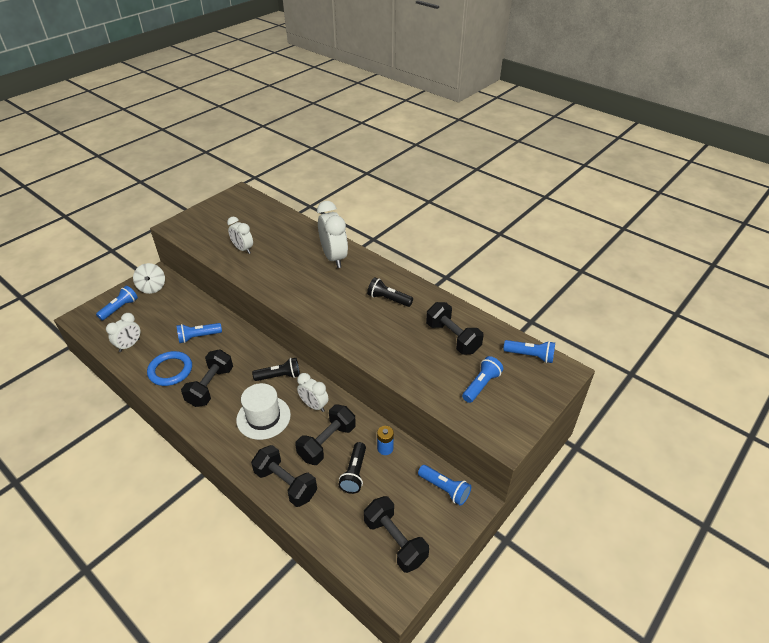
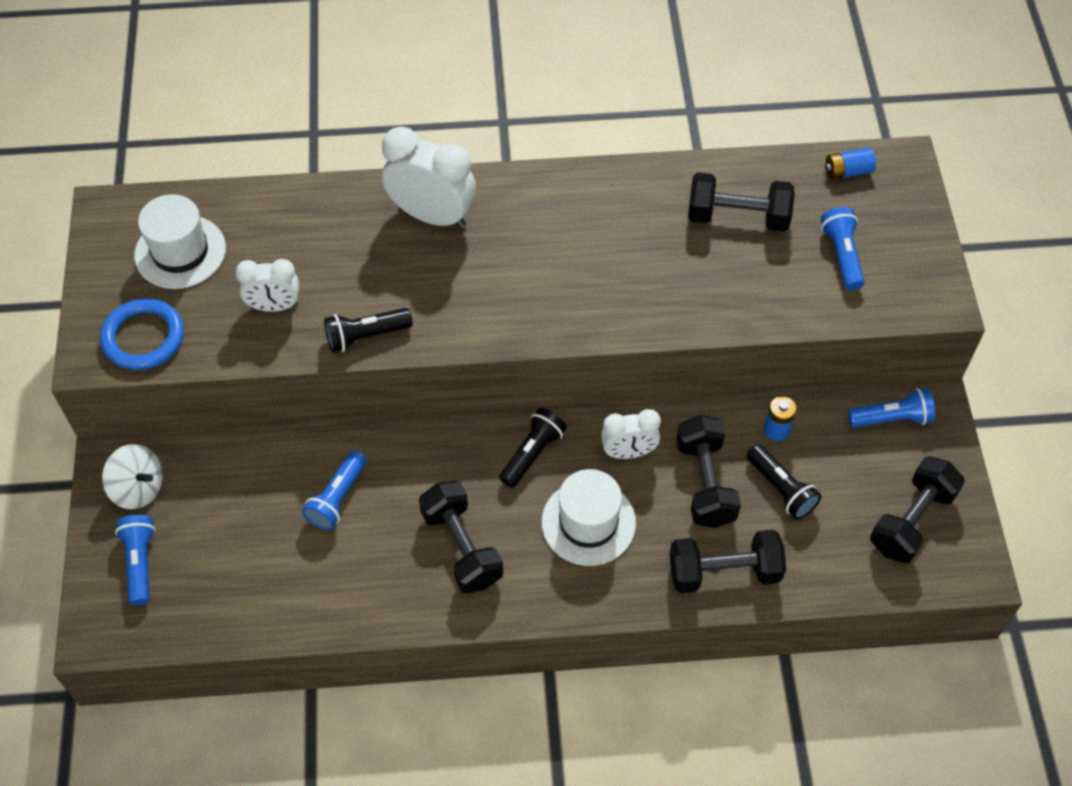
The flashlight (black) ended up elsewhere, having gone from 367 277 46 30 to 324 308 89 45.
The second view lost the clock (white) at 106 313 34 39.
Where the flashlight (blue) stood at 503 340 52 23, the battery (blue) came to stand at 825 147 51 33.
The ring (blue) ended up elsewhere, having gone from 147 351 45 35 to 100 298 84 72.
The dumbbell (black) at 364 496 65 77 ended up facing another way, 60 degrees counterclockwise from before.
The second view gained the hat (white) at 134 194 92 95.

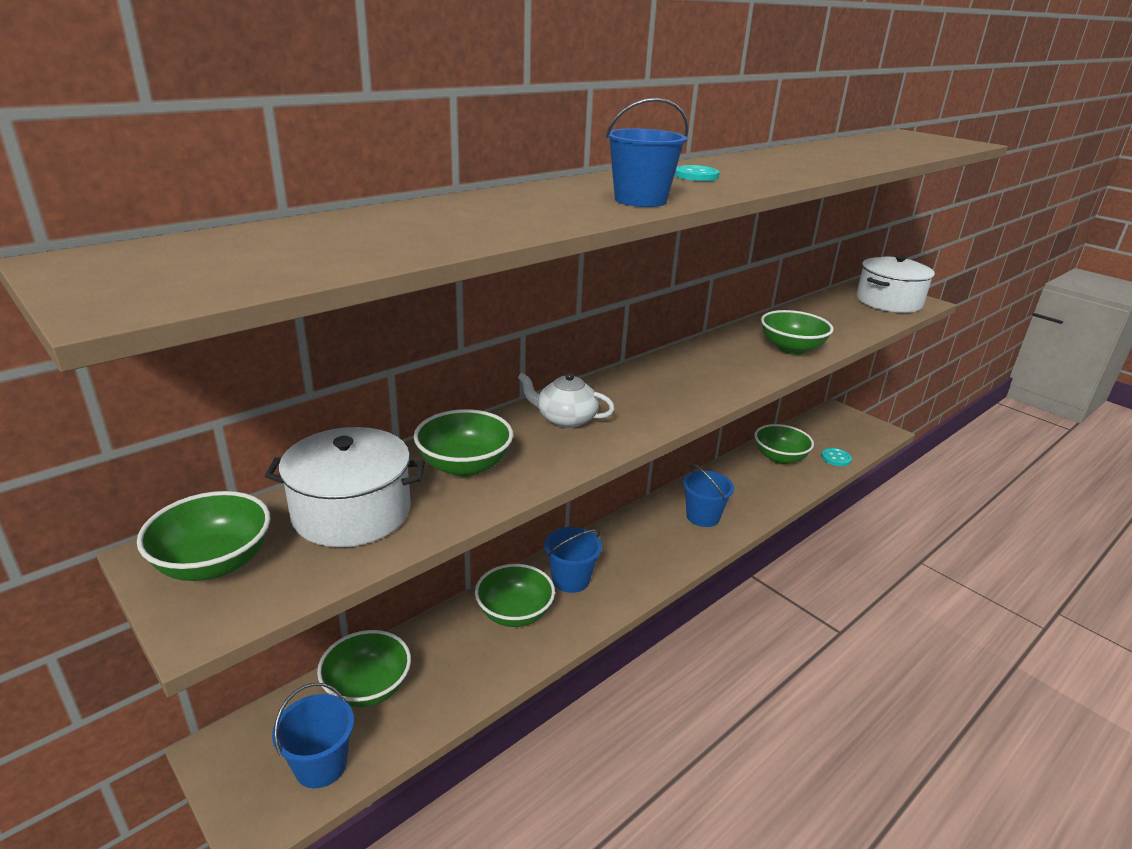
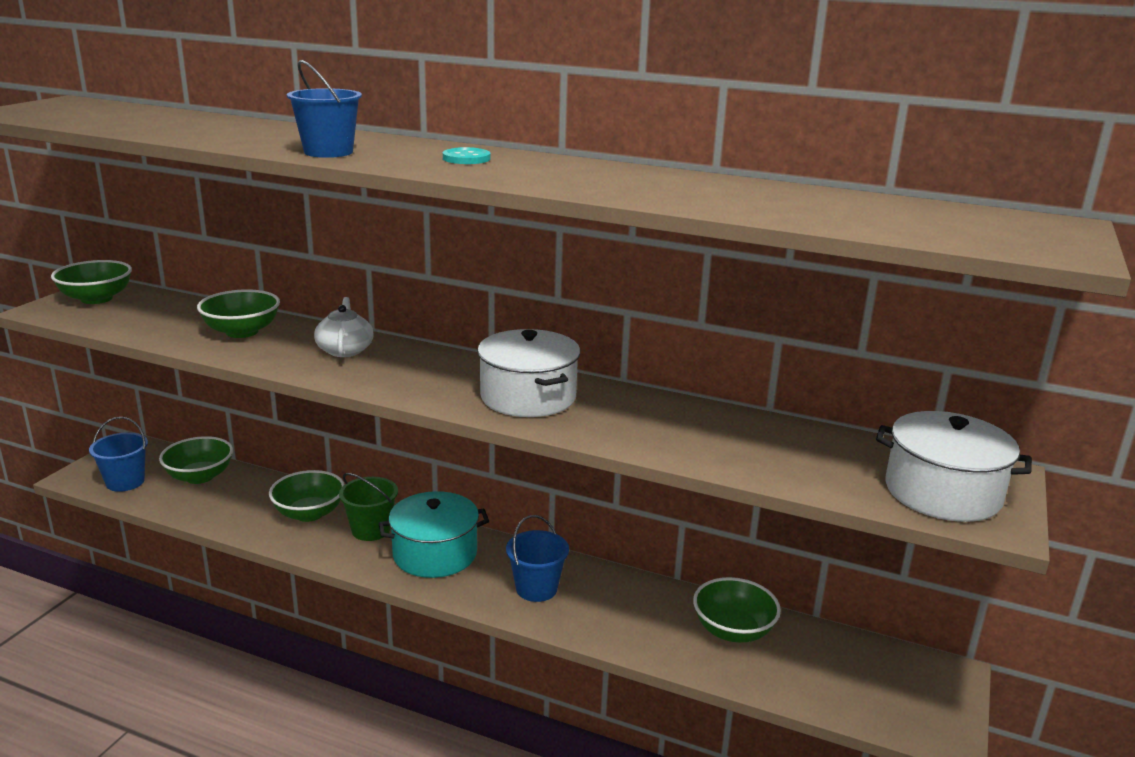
The second view lost the bowl (green) at 761 310 73 45.
The pot (white) ended up elsewhere, having gone from 265 427 160 120 to 477 329 103 88.
The second view lost the button (turquoise) at 821 448 31 18.
What was the bucket (blue) at 544 527 58 66 turned into the bucket (green) at 339 473 59 68.
The second view gained the pot (turquoise) at 378 491 111 87.

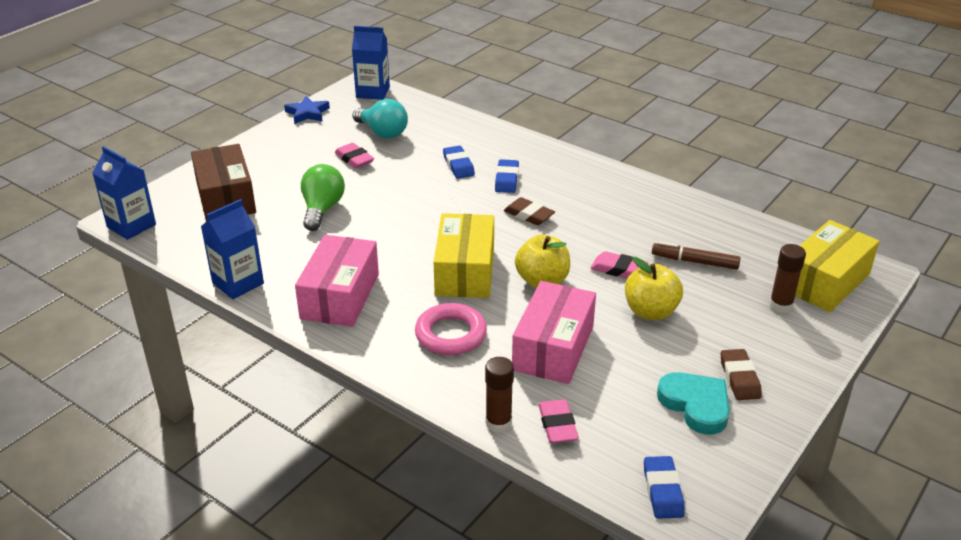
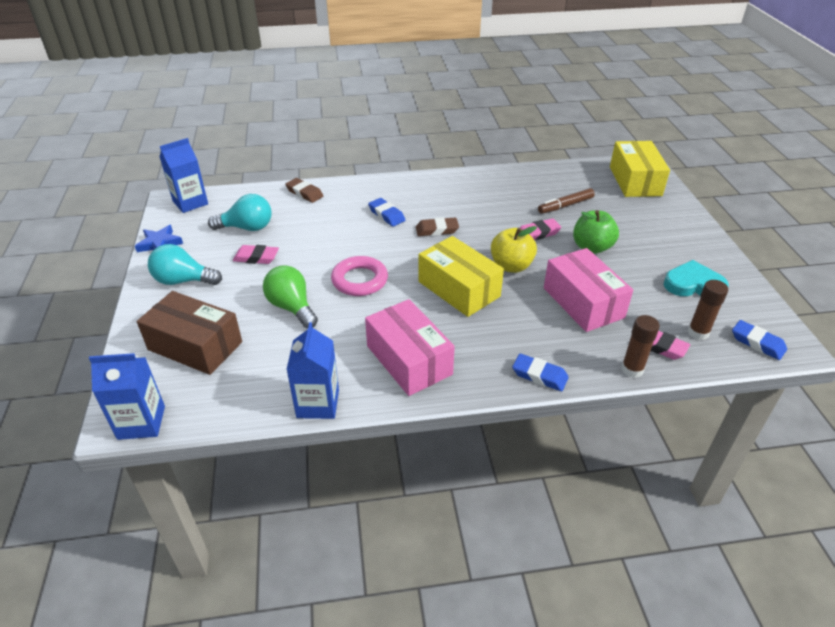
The eraser (blue) ended up elsewhere, having gone from 443 146 32 33 to 512 354 57 37.
The glue stick (brown) ended up elsewhere, having gone from 769 244 37 69 to 688 280 40 60.
What was the apple (yellow) at 625 257 58 63 turned into the apple (green) at 573 210 46 44.
The ring (pink) ended up elsewhere, having gone from 415 303 72 52 to 331 256 57 40.
The eraser (brown) ended up elsewhere, having gone from 721 349 41 51 to 285 178 38 25.
The second view gained the light bulb (turquoise) at 148 244 74 41.

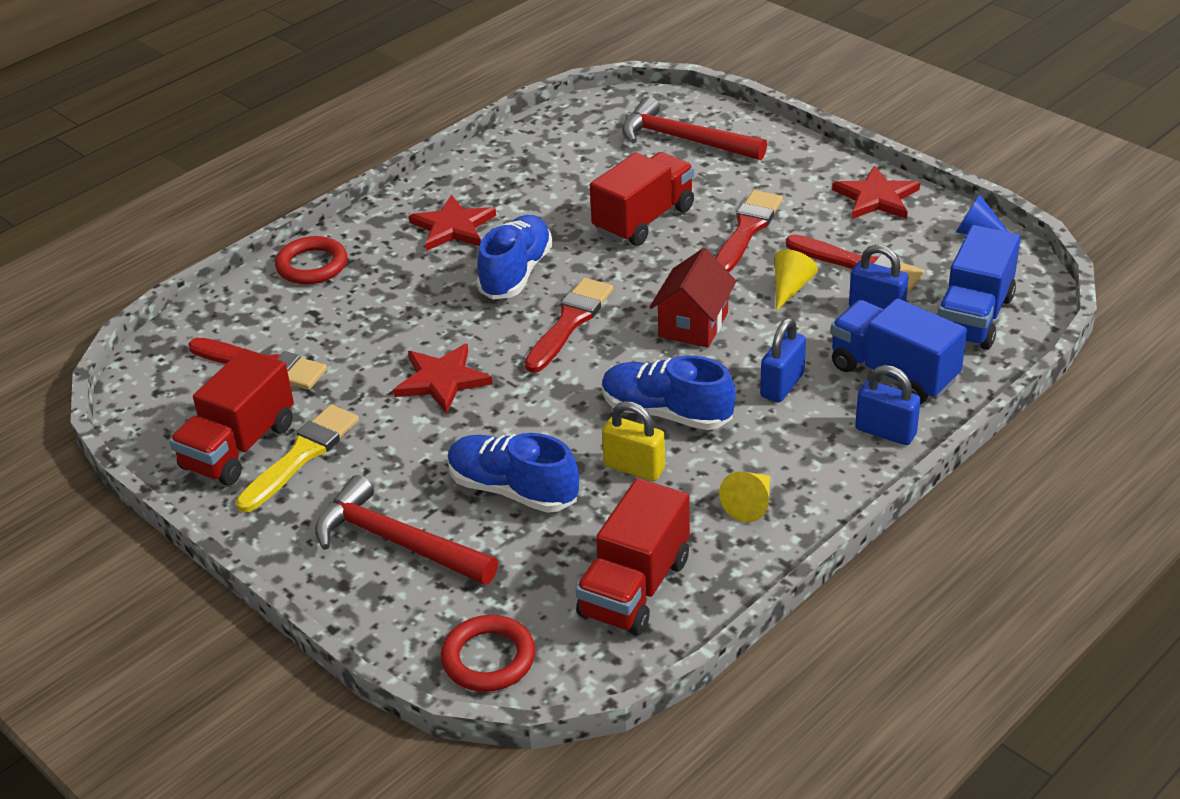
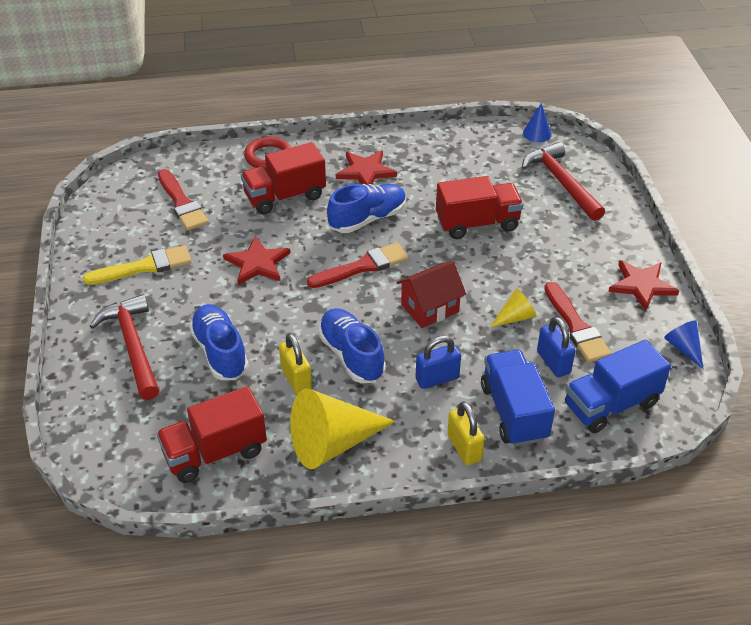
The second view lost the brush (red) at 716 190 67 82.
The truck (red) ended up elsewhere, having gone from 169 349 125 137 to 241 142 85 73.
What was the padlock (blue) at 855 365 66 80 turned into the padlock (yellow) at 447 401 38 65.
The size of the cone (yellow) at 719 471 51 51 changed by a factor of 2.03.
The second view lost the ring (red) at 441 615 94 77.
The second view gained the cone (blue) at 523 103 29 39.

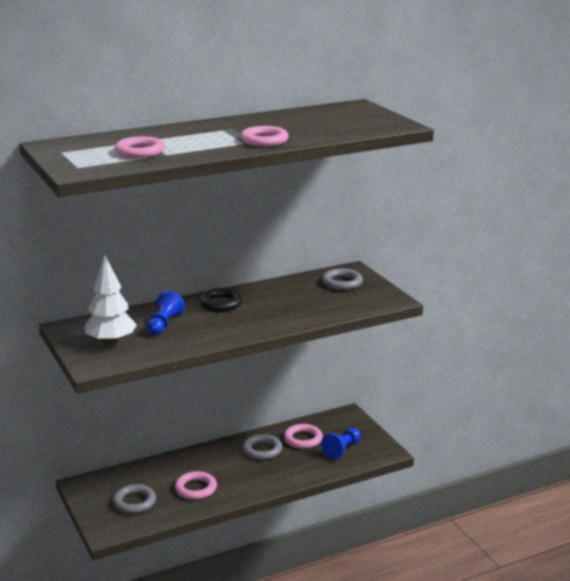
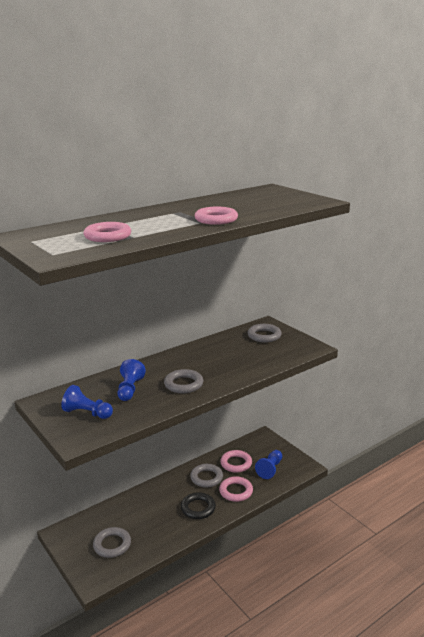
Where the tree (white) stood at 85 254 52 92, the pawn (blue) came to stand at 61 385 52 34.
The ring (black) ended up elsewhere, having gone from 200 288 43 24 to 181 492 35 27.
The ring (pink) ended up elsewhere, having gone from 175 471 42 29 to 219 476 34 26.
The second view gained the ring (grey) at 164 369 39 24.

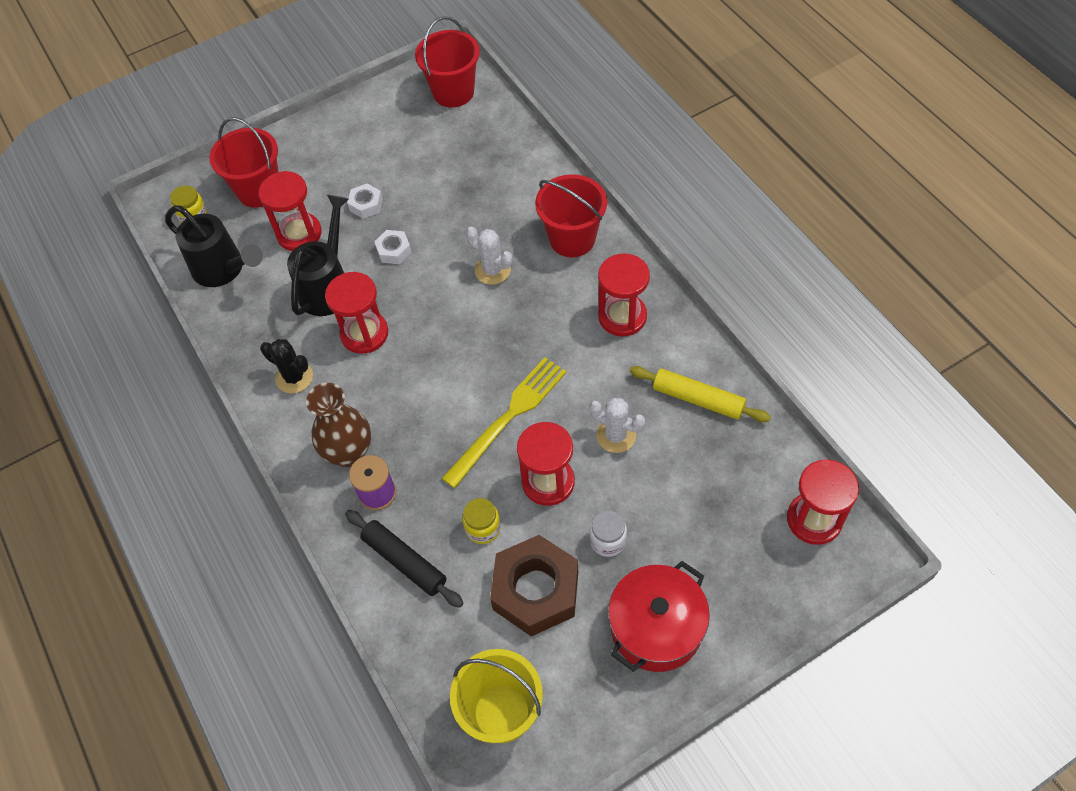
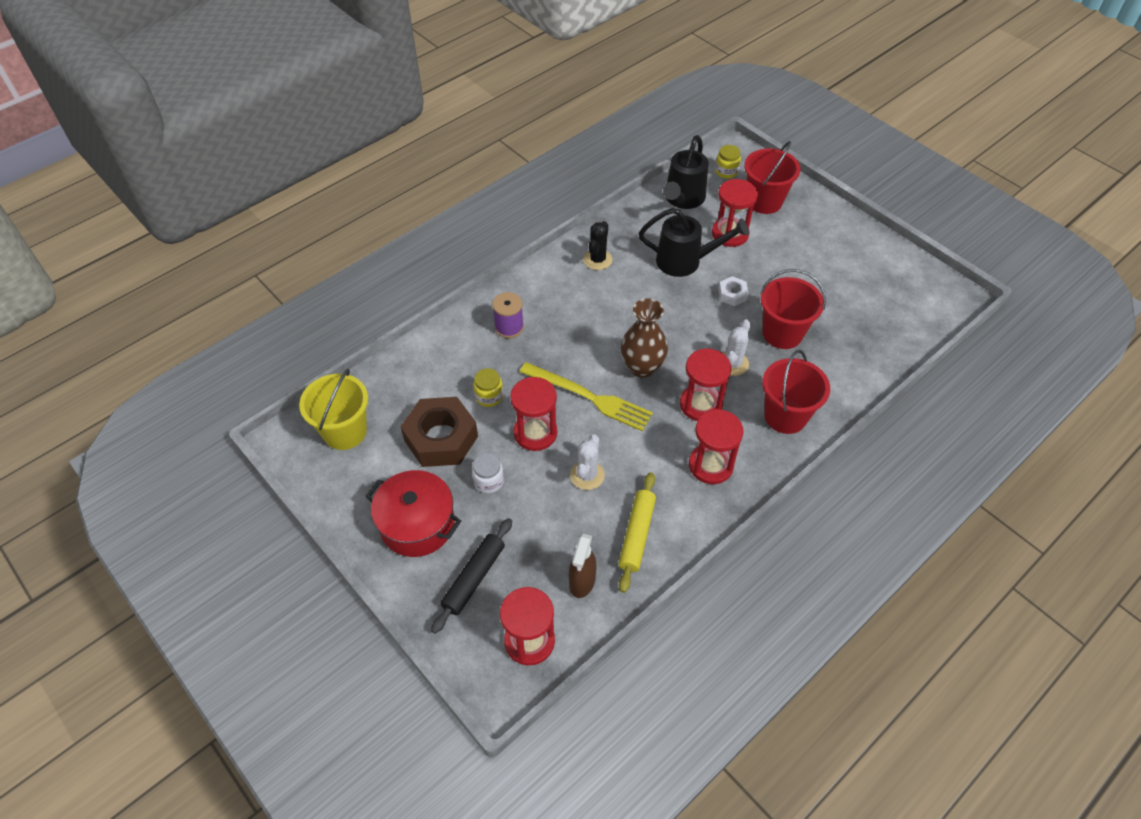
The bucket (red) ended up elsewhere, having gone from 415 16 65 91 to 760 269 66 80.
The second view lost the nut (white) at 347 183 36 36.
The hourglass (red) ended up elsewhere, having gone from 325 272 63 82 to 680 348 51 73.
The vase (brown) ended up elsewhere, having gone from 306 383 65 84 to 621 298 47 80.
The rolling pin (black) ended up elsewhere, having gone from 345 510 119 98 to 431 518 81 116.
The second view gained the spray bottle (brown) at 569 534 28 64.

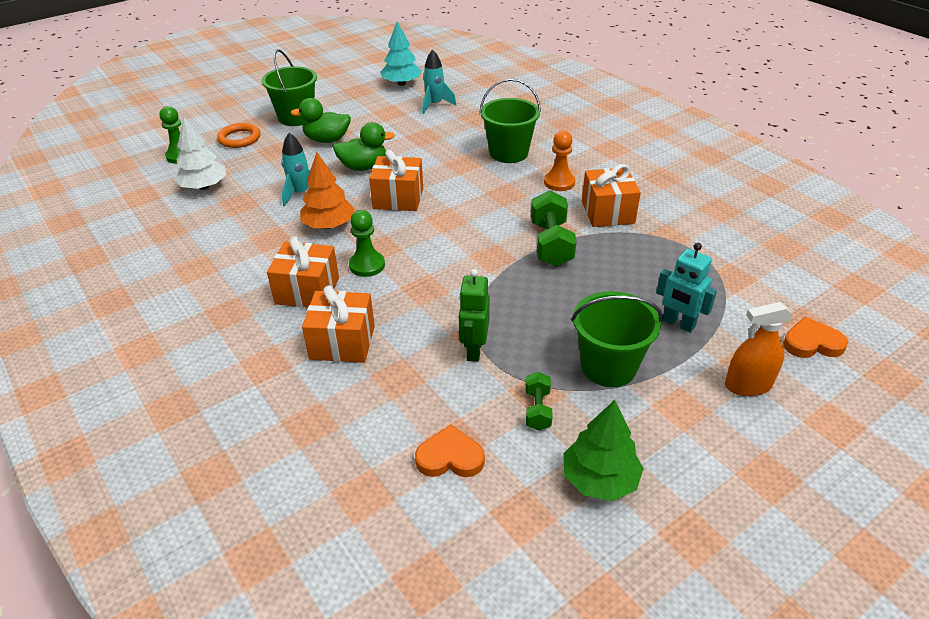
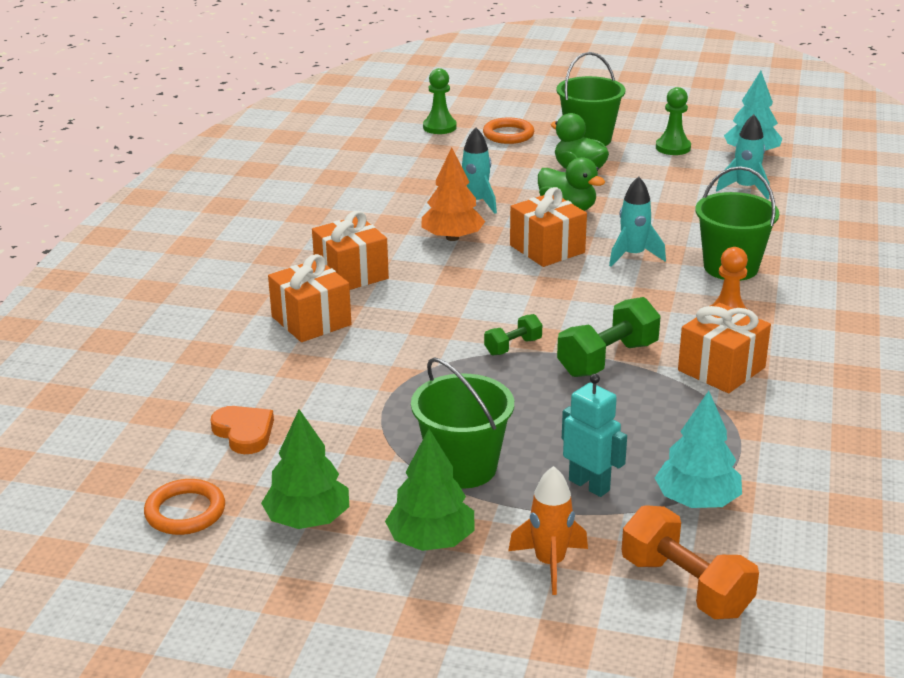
The second view lost the tree (white) at 174 117 52 73.
The pawn (green) ended up elsewhere, having gone from 349 210 36 67 to 656 87 35 68.
The robot (turquoise) at 656 243 61 90 ended up facing another way, 135 degrees clockwise from before.
The second view lost the robot (green) at 459 269 31 93.
Where the spray bottle (orange) stood at 725 302 68 94, the rocket (orange) came to stand at 508 466 80 129.
Where the heart (orange) stood at 783 317 65 41, the dumbbell (orange) came to stand at 622 505 137 114.
The dumbbell (green) ended up elsewhere, having gone from 525 372 28 59 to 484 314 58 41.
The second view gained the rocket (turquoise) at 609 176 57 91.
The second view gained the tree (turquoise) at 655 391 87 117.
The second view gained the tree (green) at 385 429 90 122.
The second view gained the ring (orange) at 144 479 81 56.

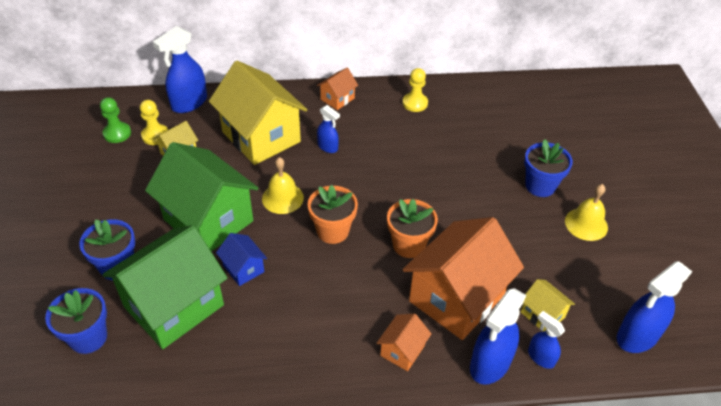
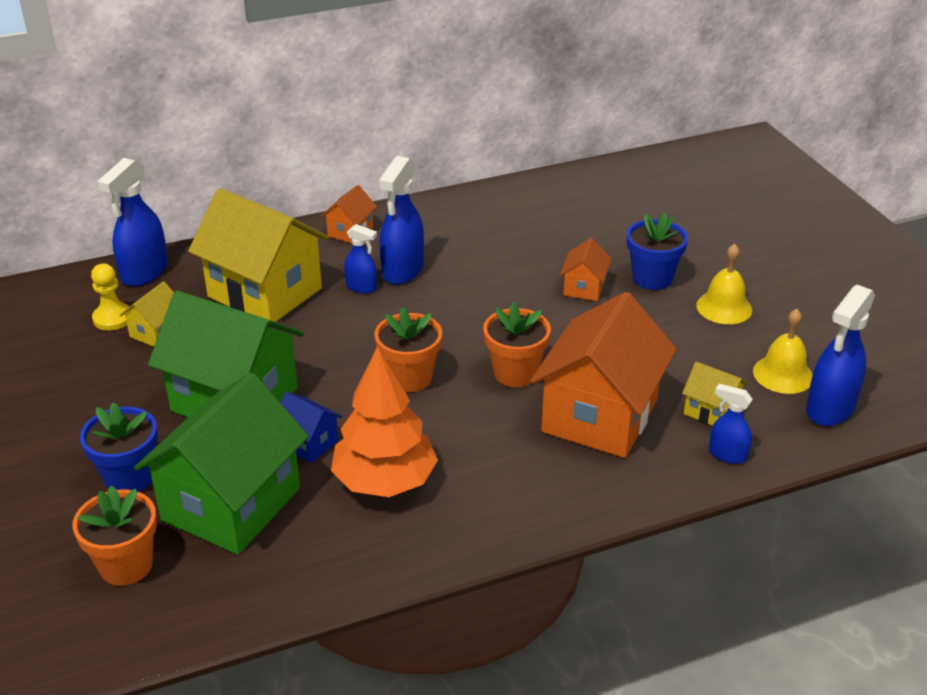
The second view lost the pawn (yellow) at 403 68 25 44.
The second view lost the pawn (green) at 100 97 31 46.
The bell (yellow) ended up elsewhere, having gone from 262 157 42 57 to 753 309 60 85.
What was the flower pot (blue) at 45 288 62 66 turned into the flower pot (orange) at 73 486 84 100.
The spray bottle (blue) ended up elsewhere, having gone from 470 288 57 97 to 379 156 45 129.
The house (orange) ended up elsewhere, having gone from 377 314 55 57 to 560 238 52 63.
The second view gained the tree (orange) at 331 346 107 151.

